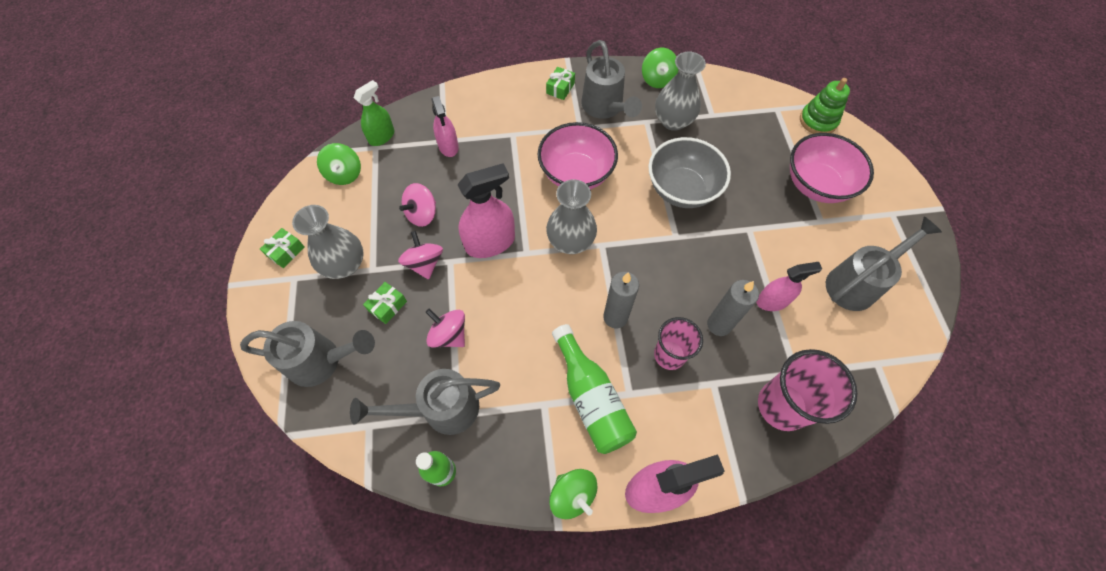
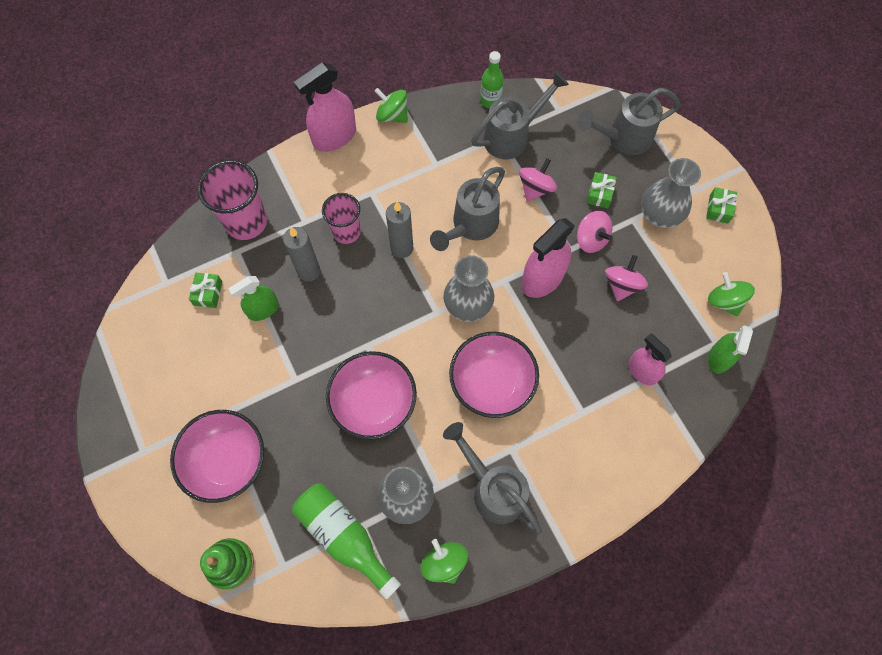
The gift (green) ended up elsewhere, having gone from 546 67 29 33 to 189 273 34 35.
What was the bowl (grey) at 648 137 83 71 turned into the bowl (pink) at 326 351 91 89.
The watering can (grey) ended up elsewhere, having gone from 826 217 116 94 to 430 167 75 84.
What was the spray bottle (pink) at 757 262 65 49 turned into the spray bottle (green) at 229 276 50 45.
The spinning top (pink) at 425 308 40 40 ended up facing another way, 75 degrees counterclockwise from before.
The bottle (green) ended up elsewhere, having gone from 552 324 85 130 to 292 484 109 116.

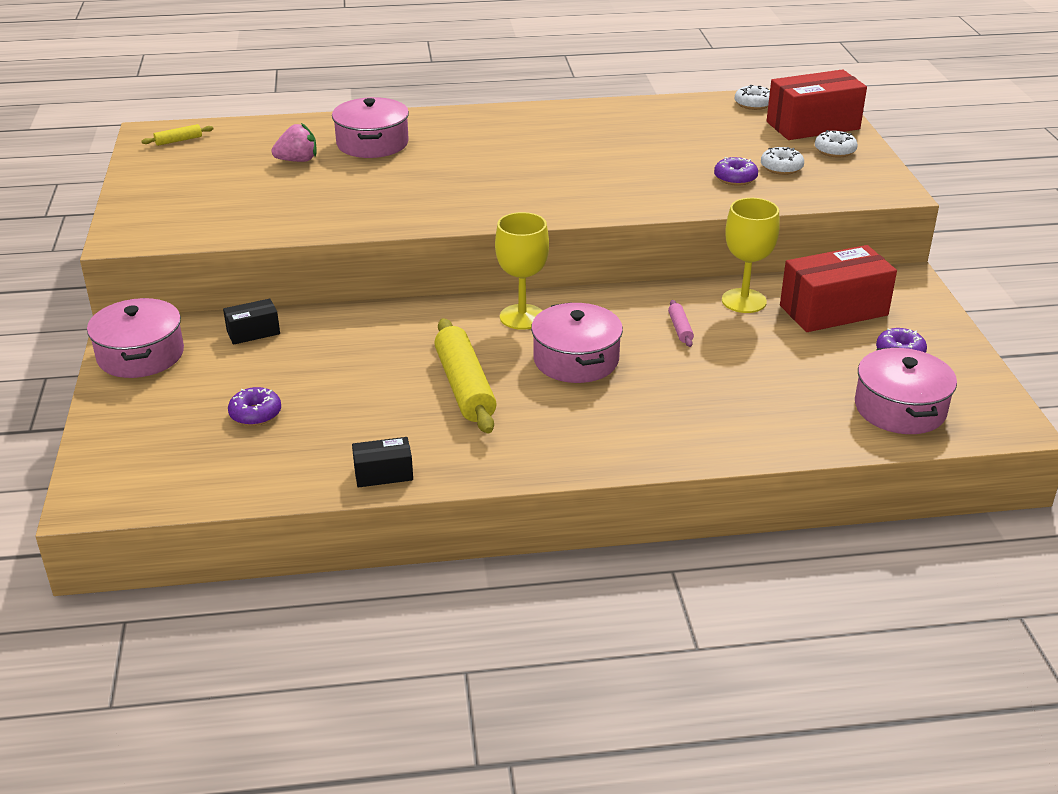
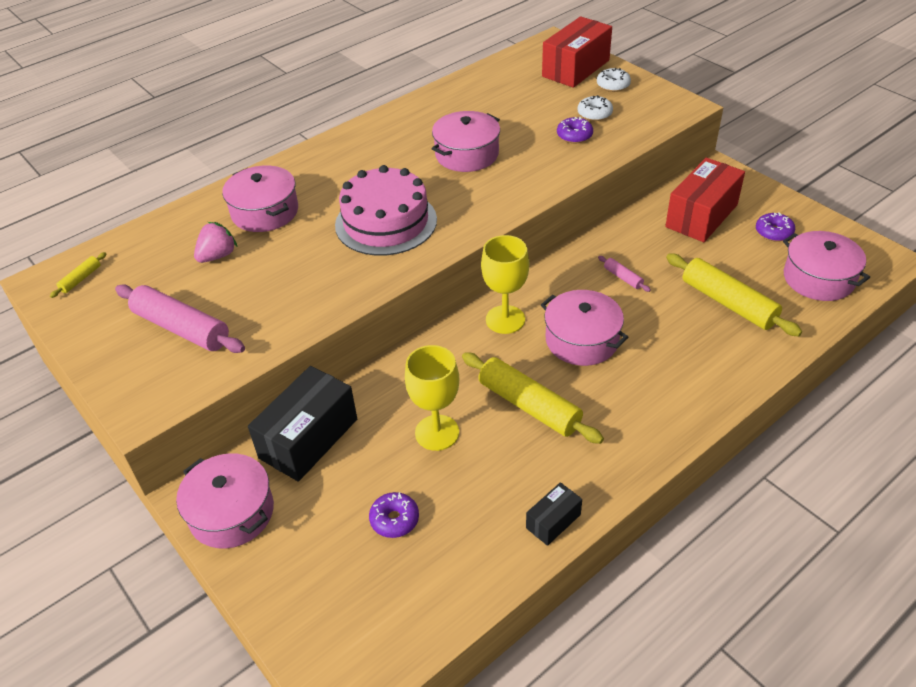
The second view lost the donut (white) at 735 85 35 25.
The goblet (yellow) ended up elsewhere, having gone from 722 198 58 115 to 405 345 54 106.
The size of the box (black) at 223 298 57 47 changed by a factor of 2.00.
The second view gained the pot (pink) at 432 111 68 61.
The second view gained the cake (pink) at 335 165 102 91.
The second view gained the rolling pin (yellow) at 666 253 136 83.
The second view gained the rolling pin (pink) at 115 285 130 68.

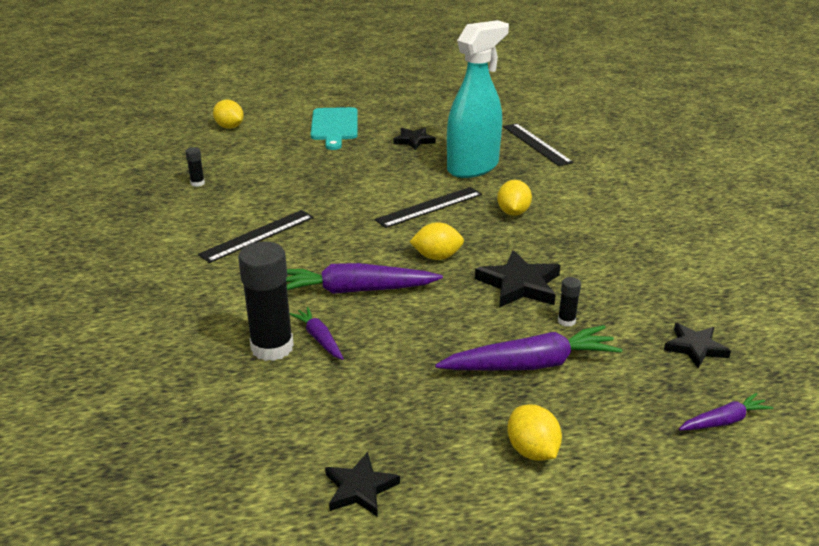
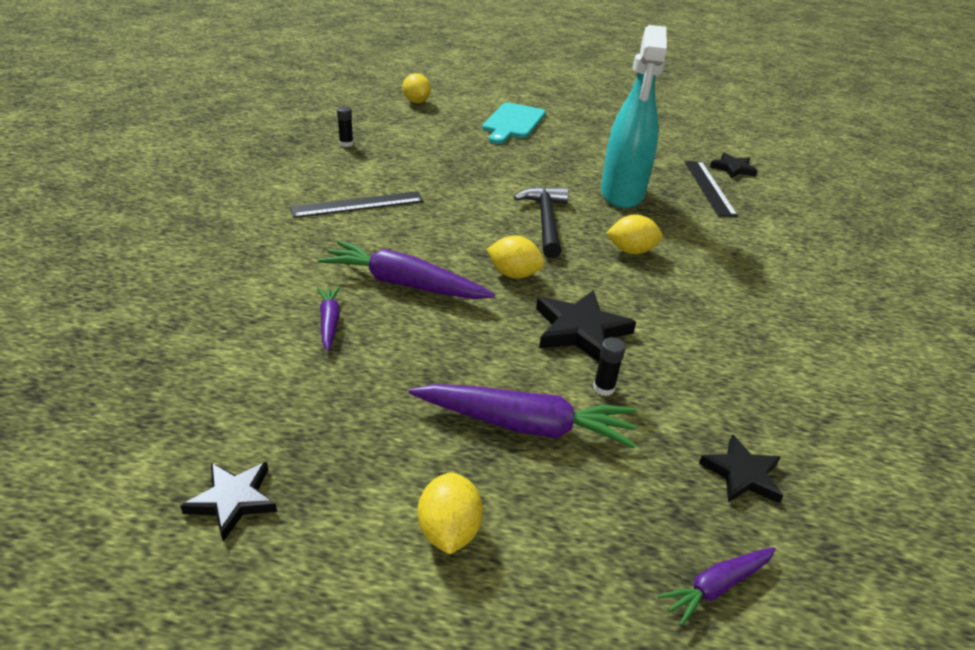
The spray bottle (turquoise) at 447 20 62 158 ended up facing another way, 120 degrees clockwise from before.
The star (black) ended up elsewhere, having gone from 393 127 43 23 to 710 153 48 25.
The lemon (yellow) at 497 180 35 36 ended up facing another way, 60 degrees clockwise from before.
Where the ruler (black) stood at 375 187 107 41, the hammer (black) came to stand at 514 187 54 71.
The second view lost the glue stick (black) at 238 242 56 119.
The carrot (purple) at 679 393 94 37 ended up facing another way, 150 degrees clockwise from before.

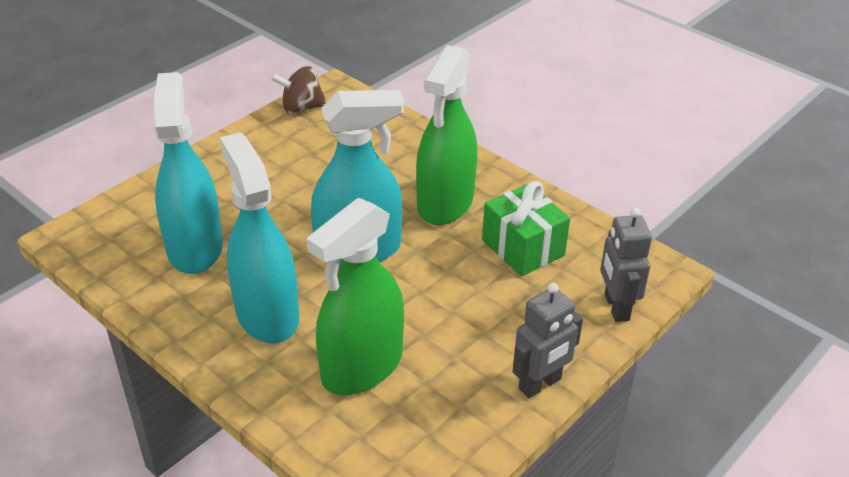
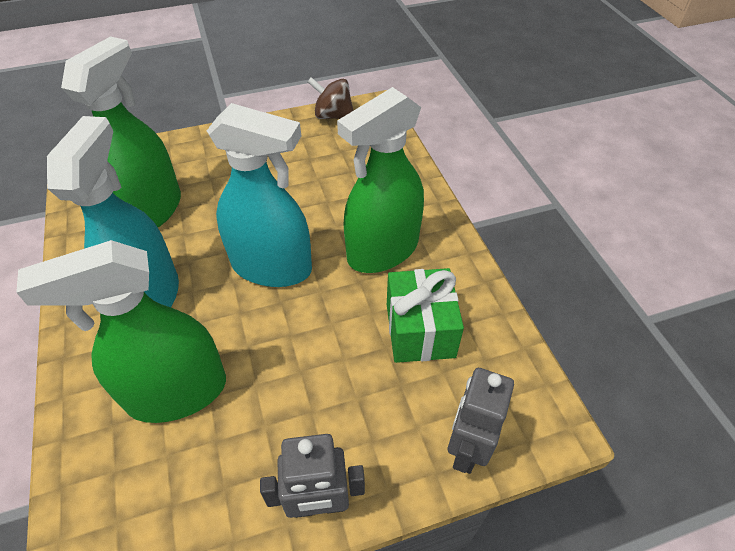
What was the spray bottle (turquoise) at 154 72 69 202 turned into the spray bottle (green) at 61 36 120 191.

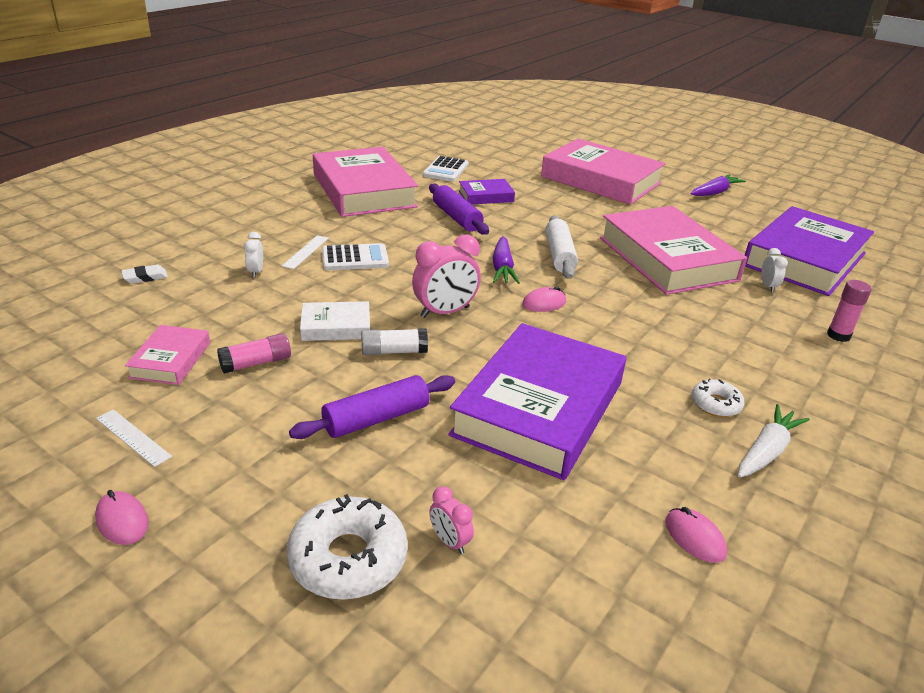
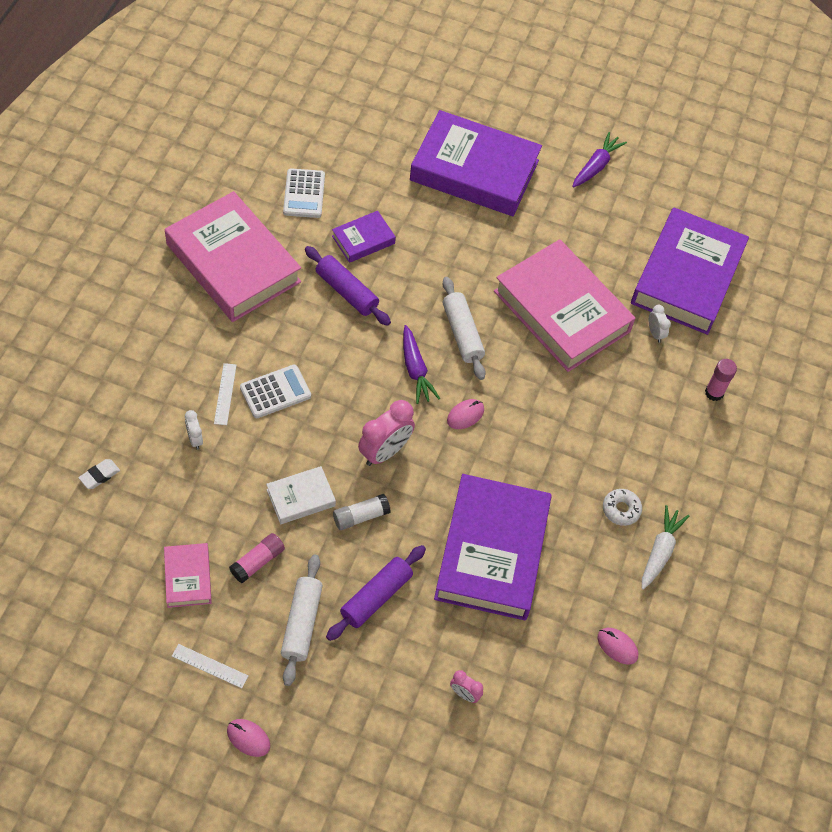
What was the book (pink) at 541 139 125 66 turned into the book (purple) at 410 110 132 106.
The second view lost the donut (white) at 287 494 121 106.
The second view gained the rolling pin (white) at 281 555 42 131.

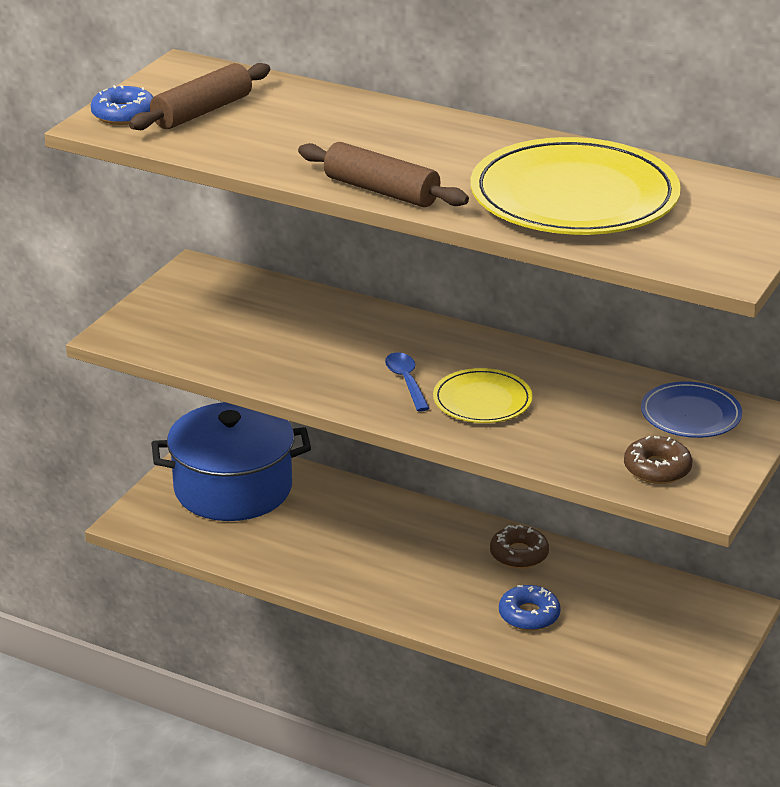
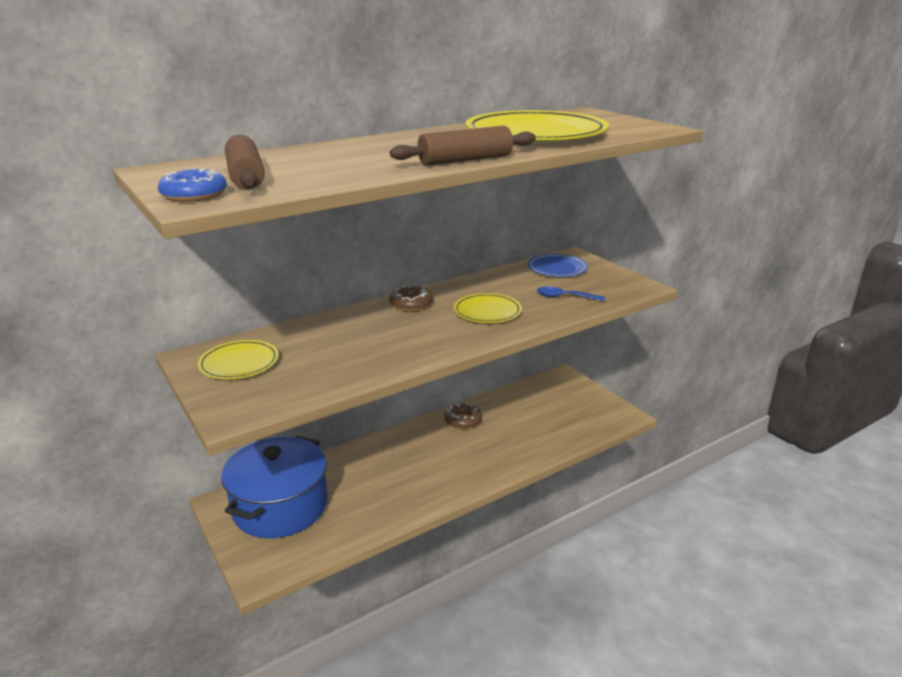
The spoon (blue) ended up elsewhere, having gone from 385 352 45 59 to 537 286 68 15.
The donut (brown) ended up elsewhere, having gone from 624 436 68 48 to 389 285 44 26.
The second view lost the donut (blue) at 499 585 62 46.
The second view gained the plate (yellow) at 197 340 82 39.

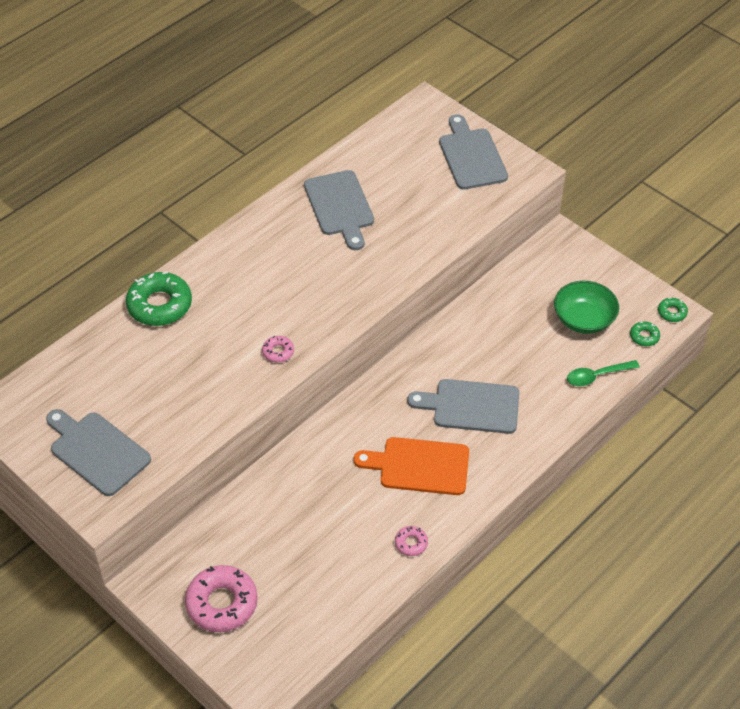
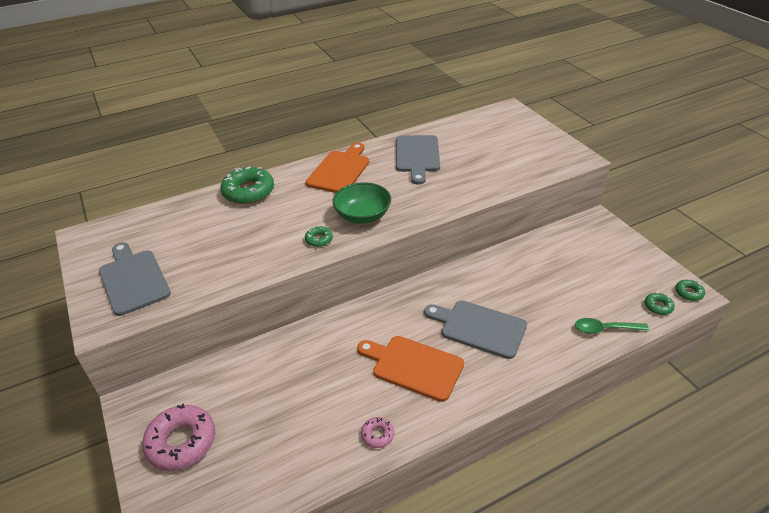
The second view lost the cutting board (grey) at 439 114 69 75.
The bowl (green) ended up elsewhere, having gone from 554 281 65 53 to 333 182 58 42.
What was the donut (pink) at 262 336 32 27 turned into the donut (green) at 305 226 28 21.
The second view gained the cutting board (orange) at 306 143 63 50.

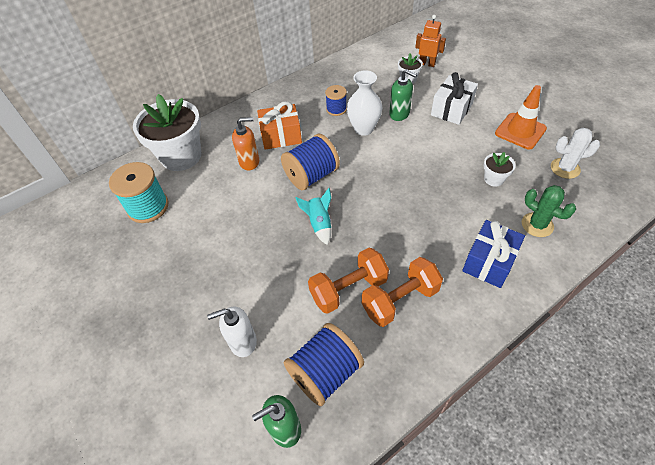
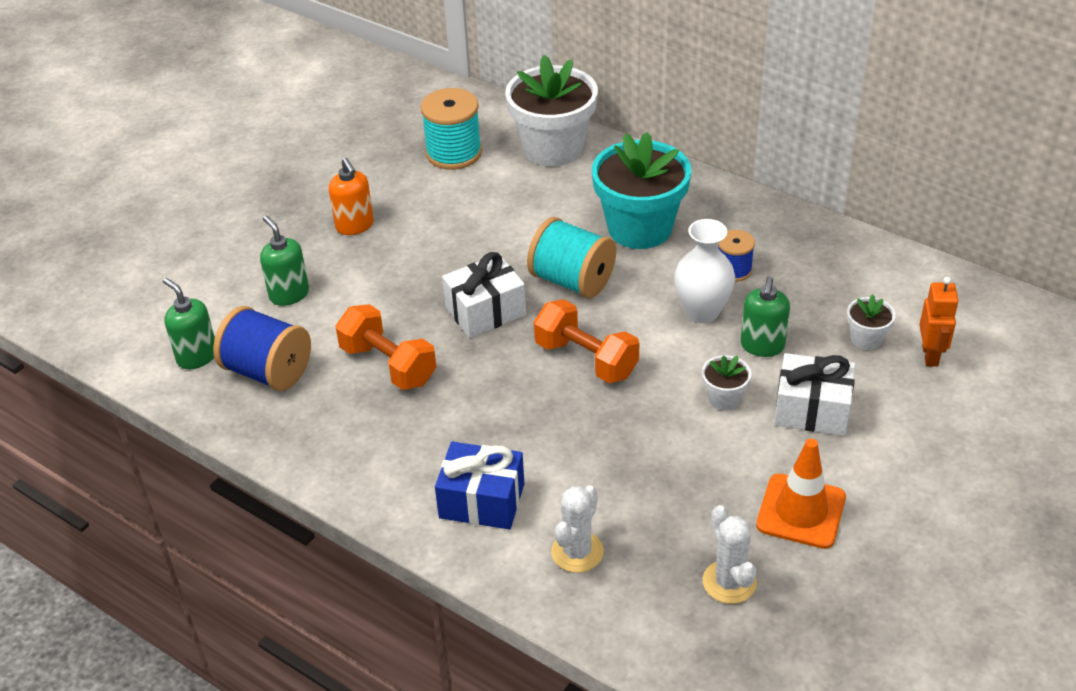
Where the gift (orange) stood at 257 101 45 49, the flower pot (turquoise) came to stand at 592 132 100 117.
The soap dispenser (orange) ended up elsewhere, having gone from 232 117 27 54 to 329 158 45 77.
What was the spool (blue) at 281 134 59 56 turned into the spool (turquoise) at 527 217 89 81.
The flower pot (white) ended up elsewhere, having gone from 484 152 32 35 to 702 355 49 55.
What was the cactus (green) at 522 185 54 52 turned into the cactus (white) at 551 485 53 88.
Where the rocket (turquoise) stood at 295 188 36 57, the gift (white) came to stand at 442 252 84 86.
The dumbbell (orange) ended up elsewhere, having gone from 362 257 81 70 to 534 299 105 84.
What was the soap dispenser (white) at 207 307 50 50 turned into the soap dispenser (green) at 260 215 49 91.

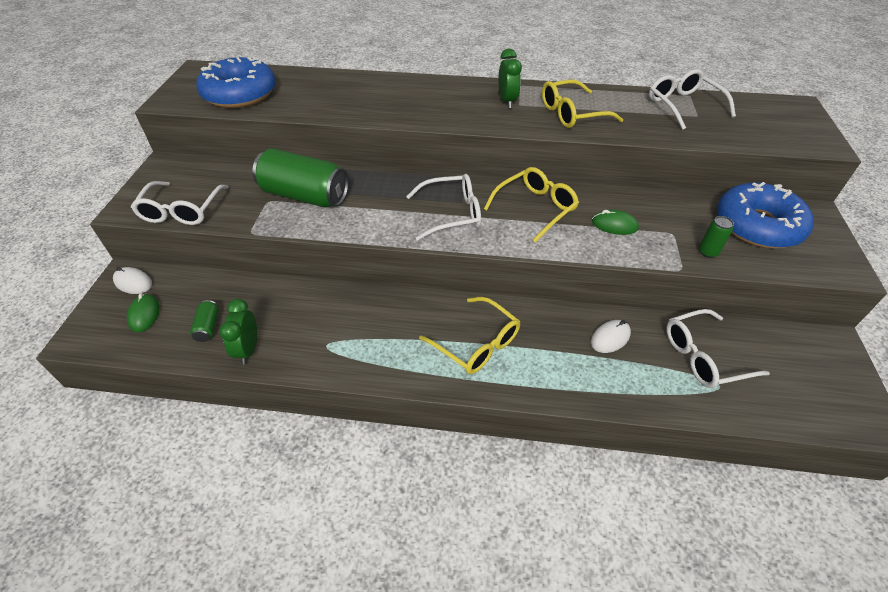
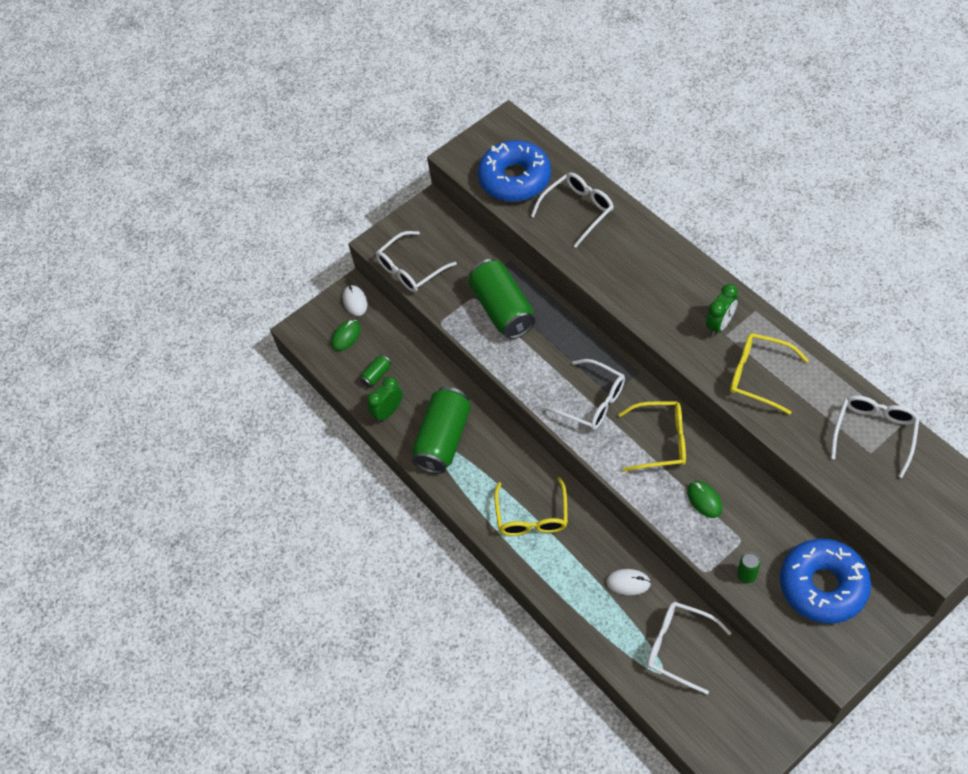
The second view gained the glasses (white) at 531 172 83 76.
The second view gained the can (green) at 412 387 59 87.

